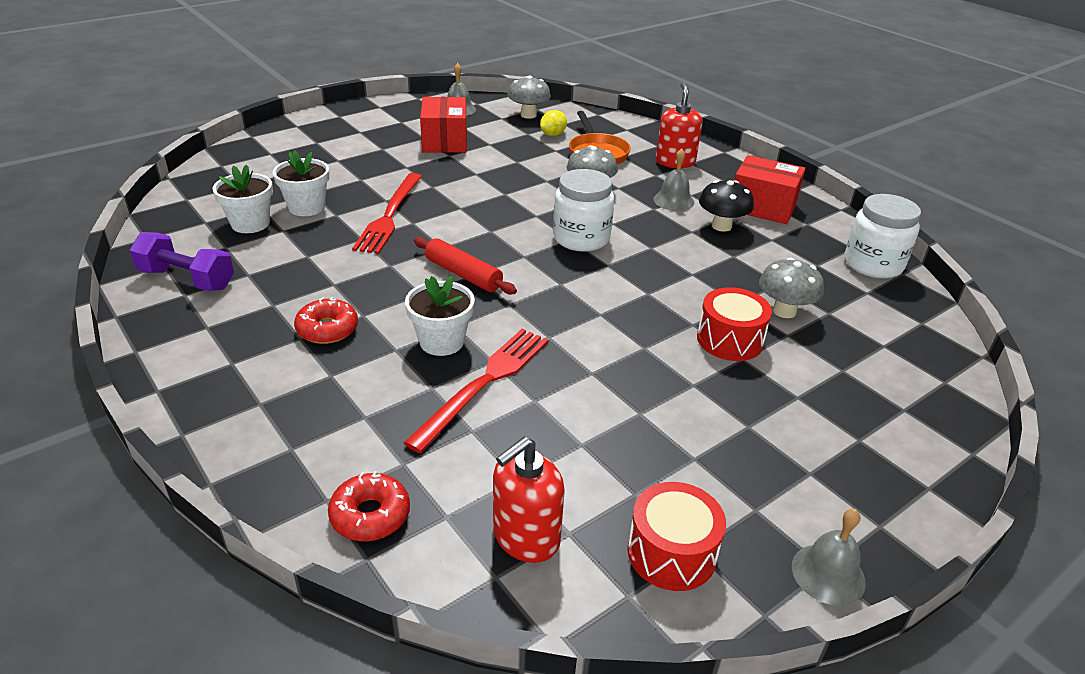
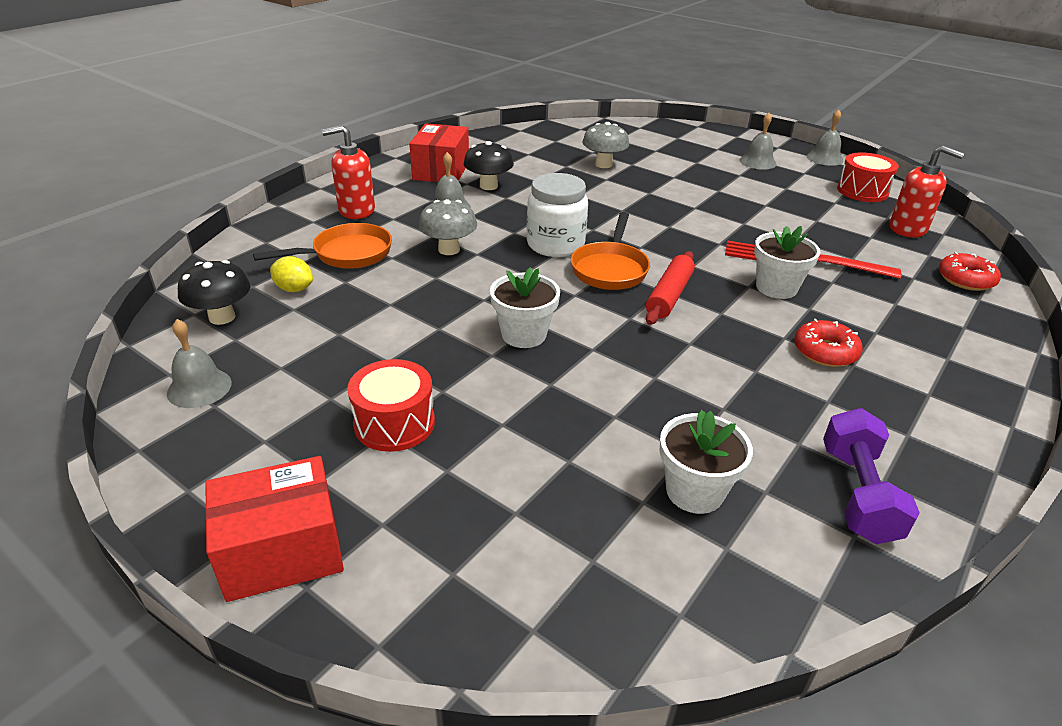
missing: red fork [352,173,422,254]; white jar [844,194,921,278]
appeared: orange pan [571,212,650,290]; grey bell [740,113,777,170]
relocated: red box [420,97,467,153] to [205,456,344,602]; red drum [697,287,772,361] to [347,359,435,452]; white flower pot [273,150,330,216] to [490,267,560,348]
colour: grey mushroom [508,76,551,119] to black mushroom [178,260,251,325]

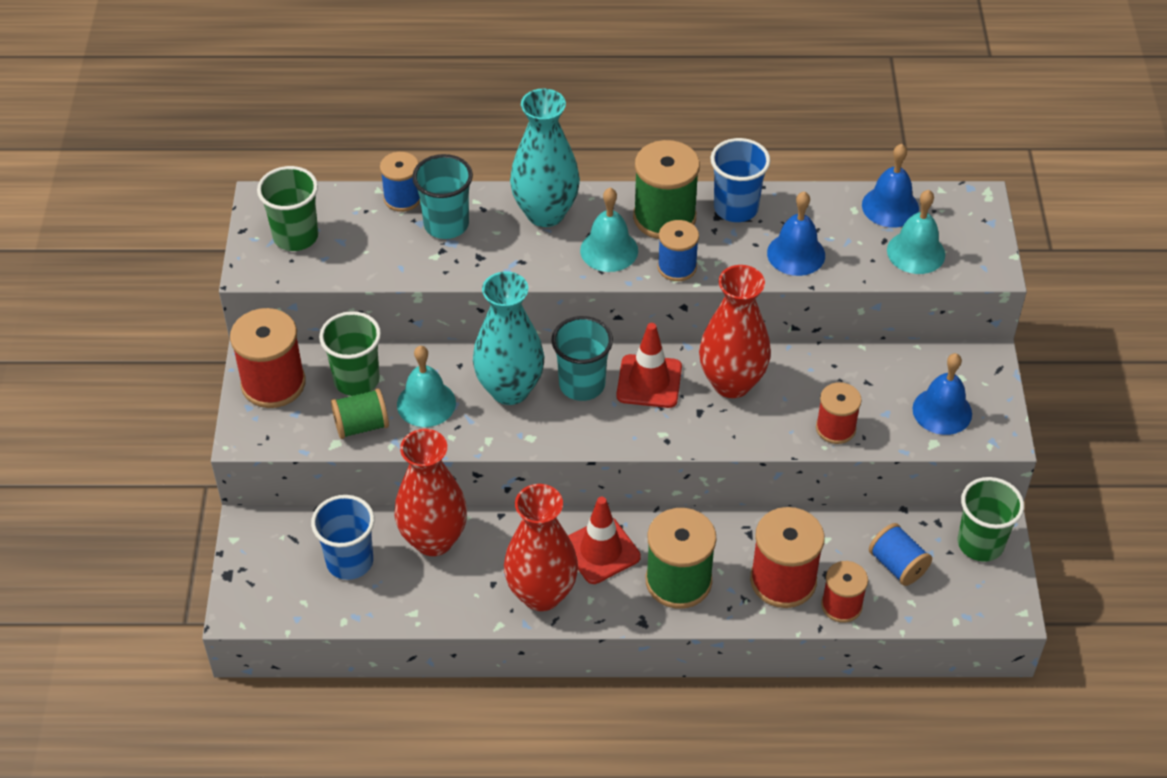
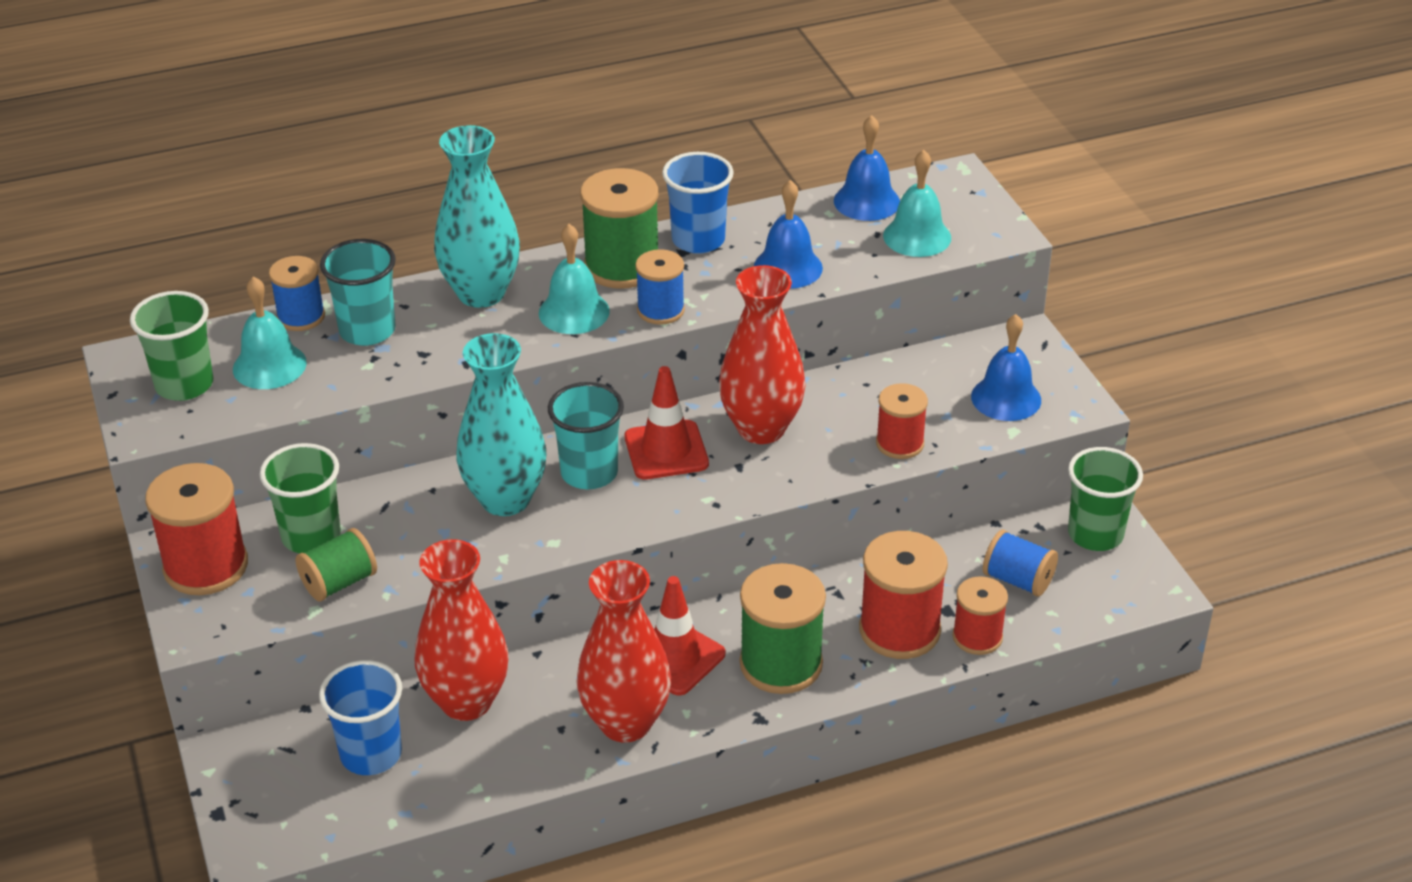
relocated: turquoise bell [397,346,456,427] to [233,276,307,389]

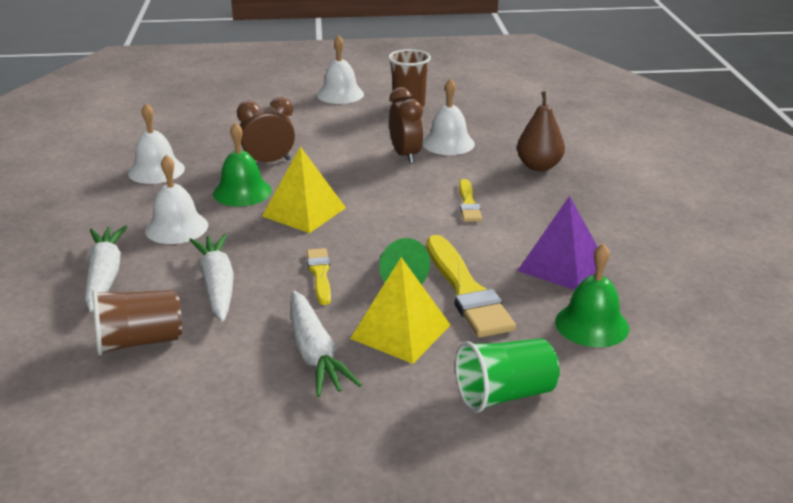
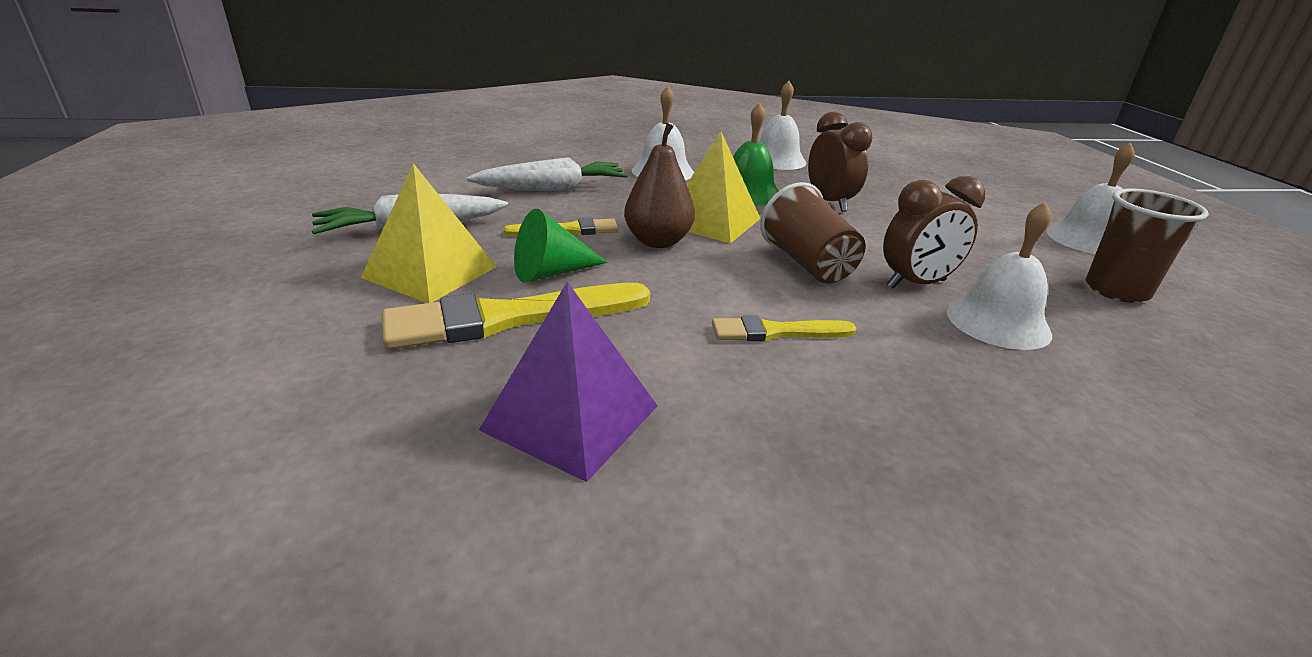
missing: white carrot [85,225,128,312]; green cup [455,338,560,413]; green bell [555,243,629,347]
relocated: brown pear [517,91,565,171] to [624,123,695,248]; brown cup [92,290,182,356] to [760,182,865,284]

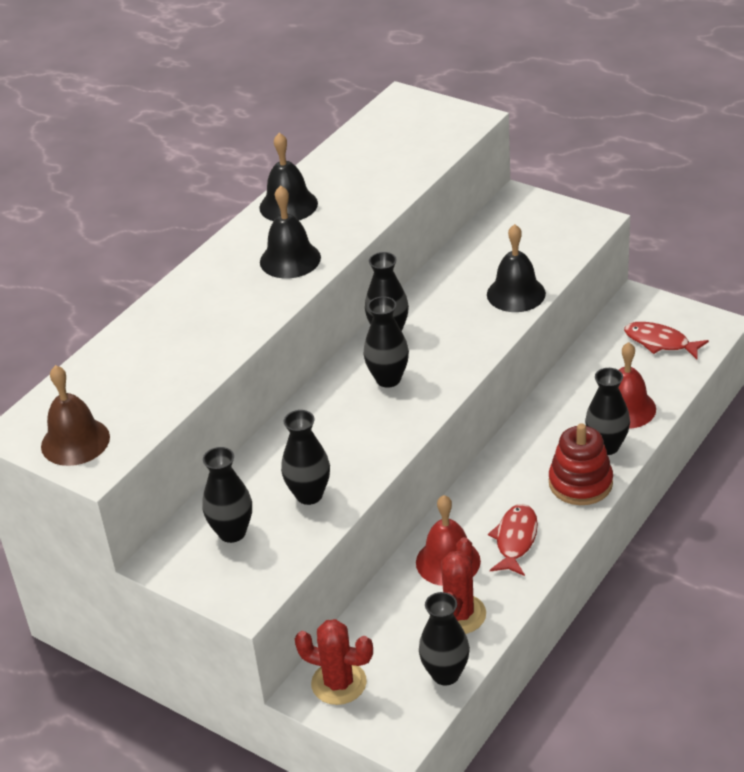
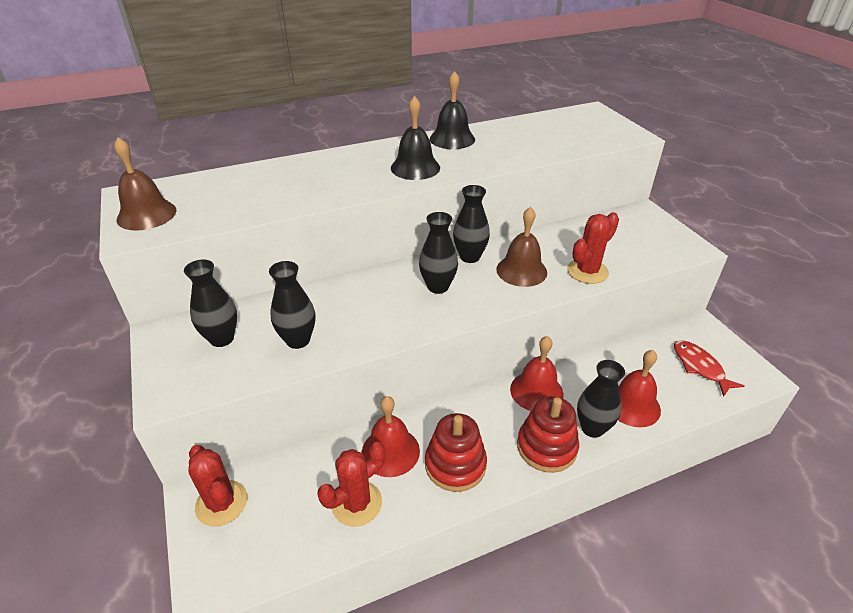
missing: black vase [419,592,470,685]
appeared: brown bell [496,207,547,287]; red bell [510,336,563,411]
exchanged: red fish [488,504,538,576] to red stacking toy [425,413,487,492]; black bell [487,224,546,312] to red cactus [567,212,619,284]

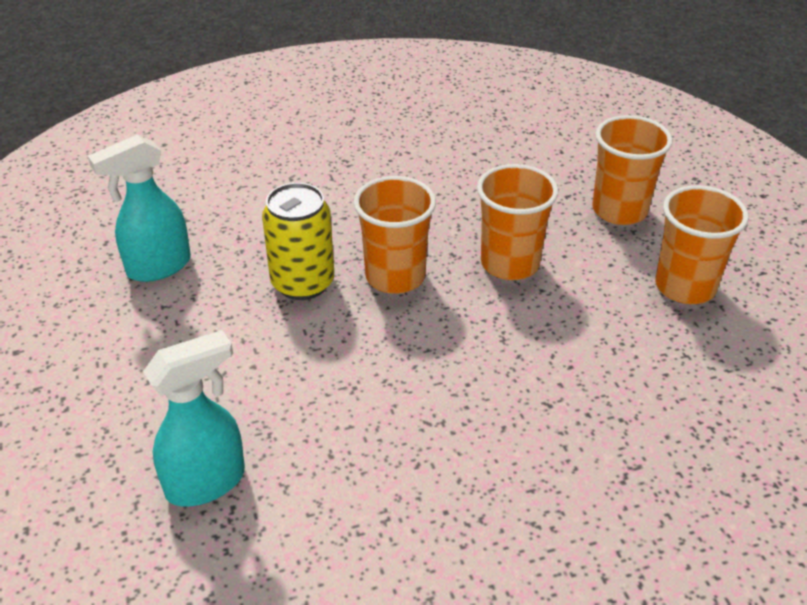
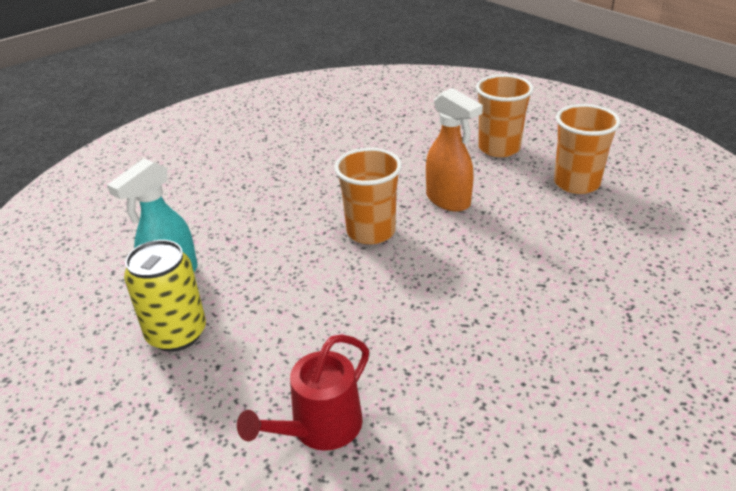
relocated: yellow can [262,183,334,300] to [124,240,206,352]
exchanged: turquoise spray bottle [143,330,245,506] to red watering can [237,335,369,451]; orange cup [477,164,558,280] to orange spray bottle [426,88,483,212]

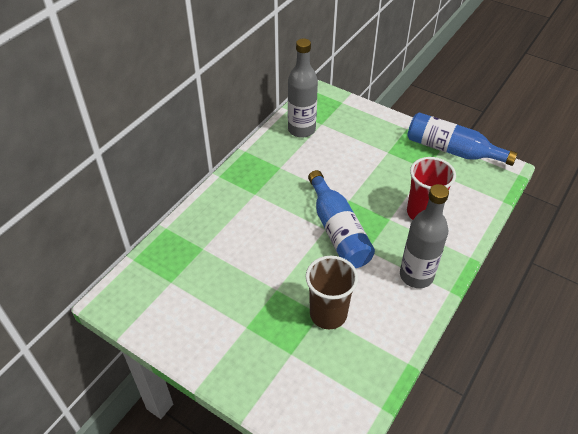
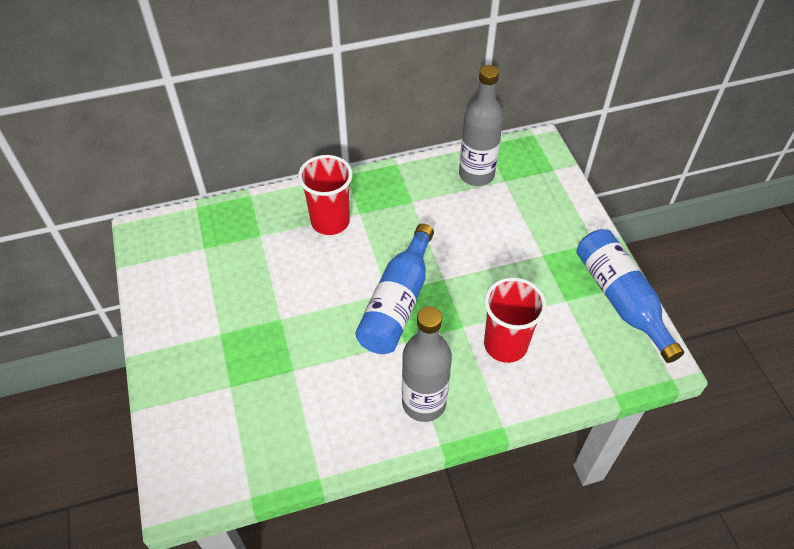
missing: brown cup [306,256,358,330]
appeared: red cup [298,155,353,235]

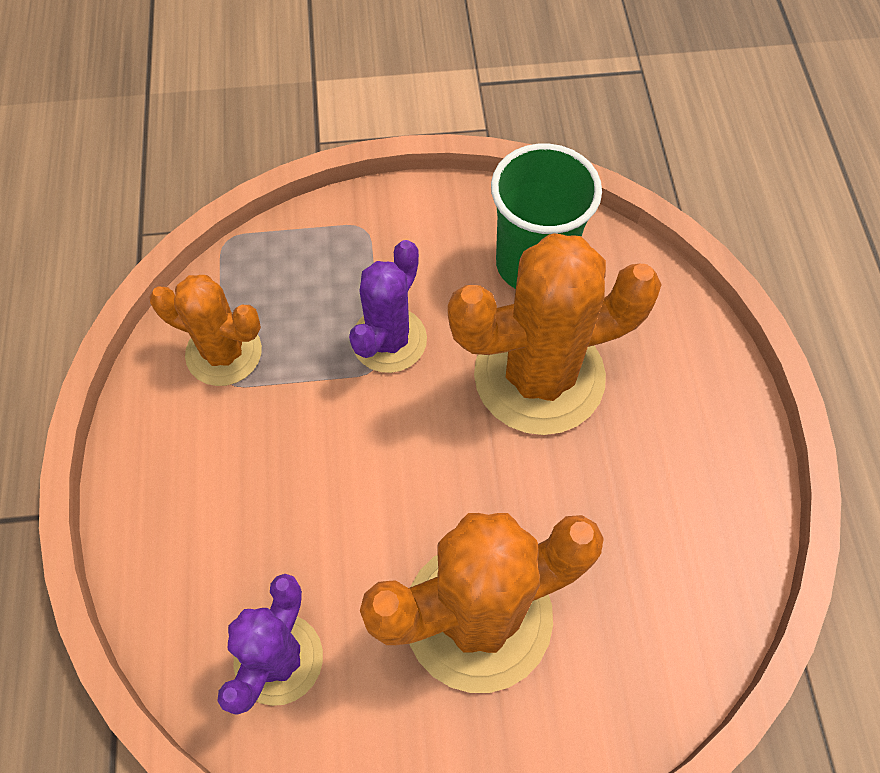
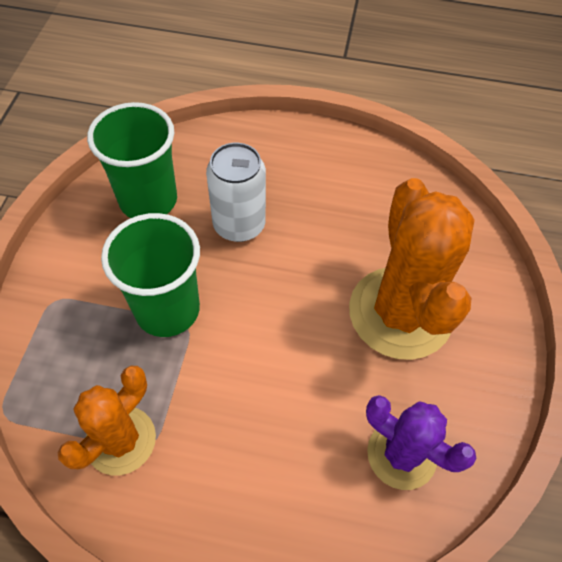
exchanged: purple cactus [349,240,427,373] to green cup [101,213,200,337]; orange cactus [448,233,662,435] to white can [206,143,266,242]

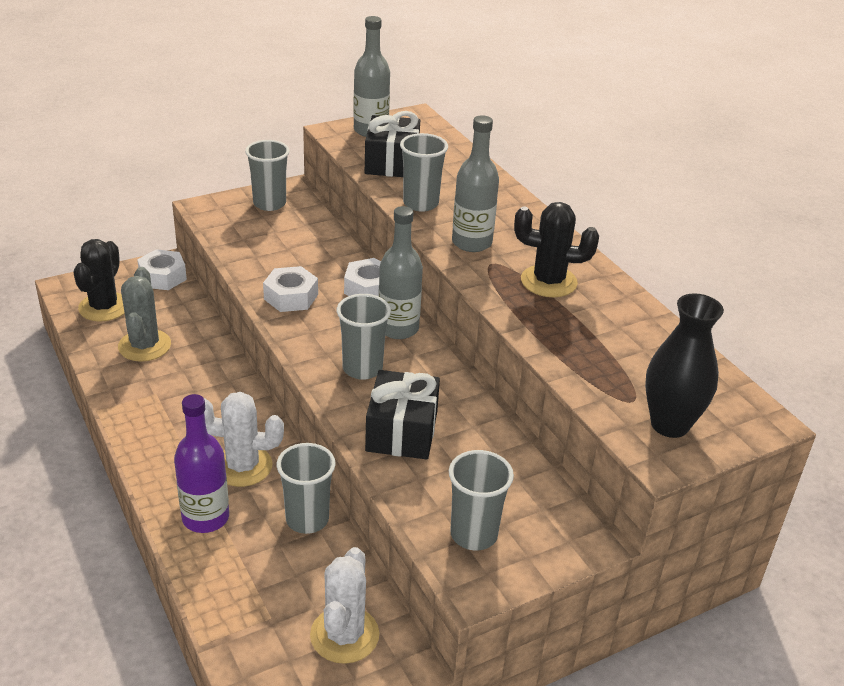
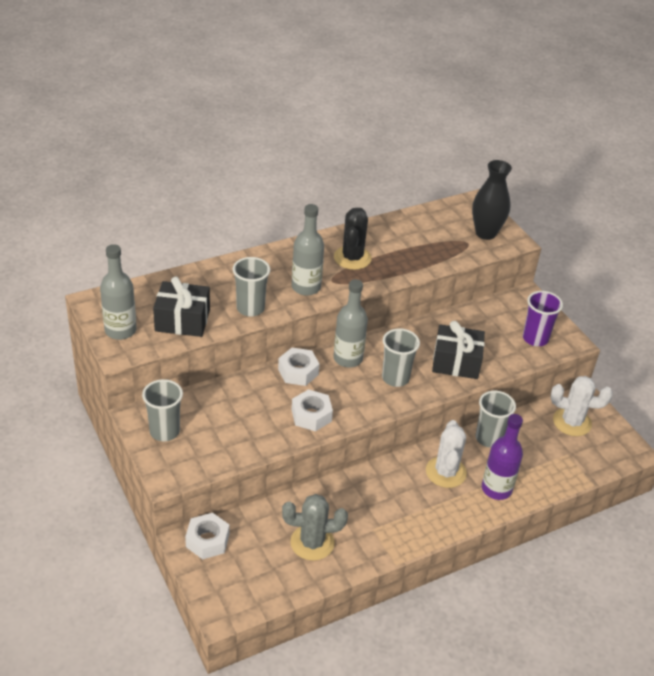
missing: black cactus [73,239,125,322]
colour: grey cup [449,450,514,550] to purple cup [523,291,563,346]

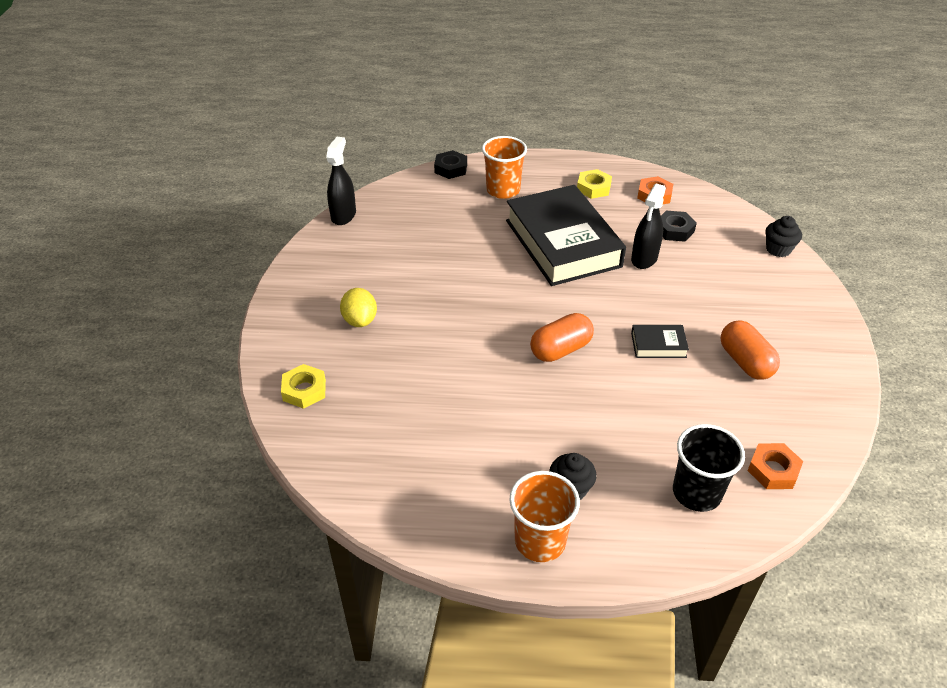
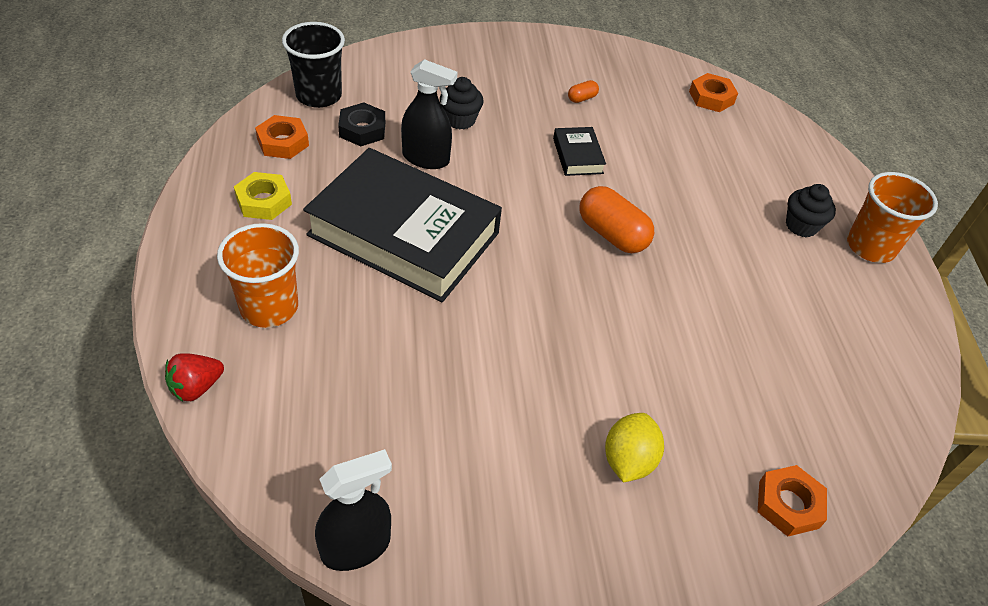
relocated: black cup [673,424,745,512] to [282,22,345,108]; black cupcake [765,216,802,257] to [440,77,484,129]
exchanged: black nut [434,150,467,179] to red strawberry [165,353,224,402]
colour: yellow nut [281,364,326,409] to orange nut [758,465,827,537]
spun: black book [506,185,626,286] = [303,148,502,302] 60 degrees clockwise; black spray bottle [326,137,356,225] = [315,449,392,571] 150 degrees clockwise; yellow lemon [340,288,377,327] = [605,413,664,483] 45 degrees counterclockwise
size: orange capsule [721,320,780,380] = [568,80,599,103] x0.47

